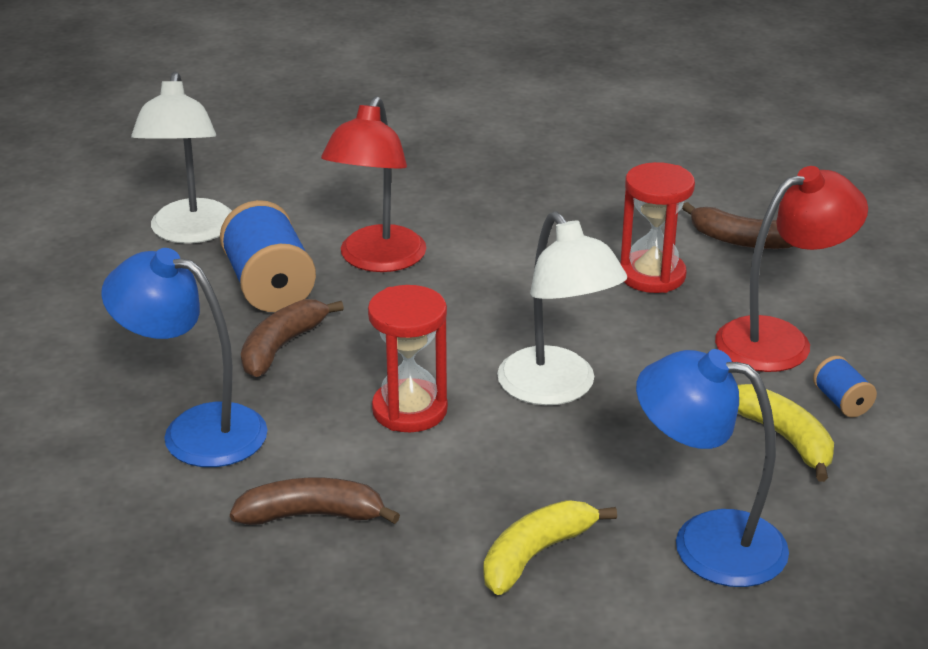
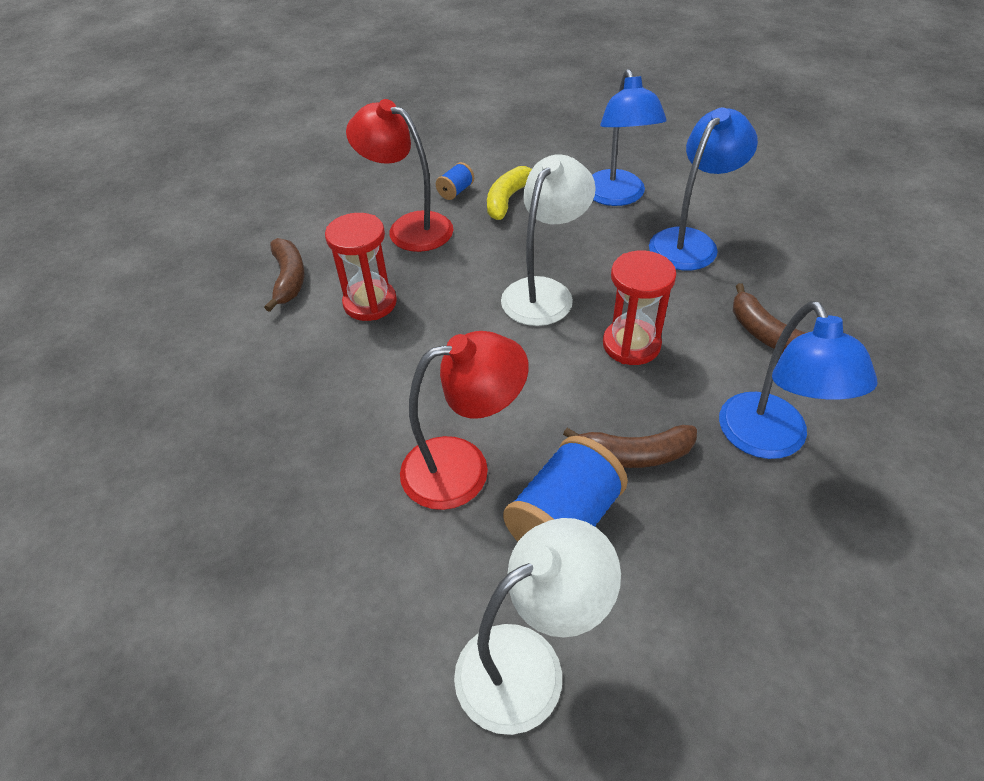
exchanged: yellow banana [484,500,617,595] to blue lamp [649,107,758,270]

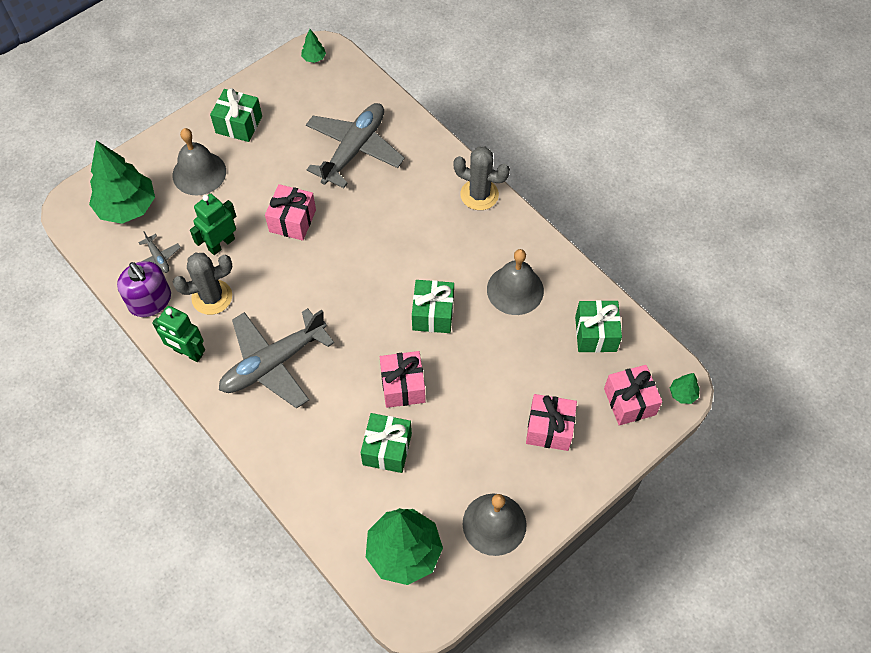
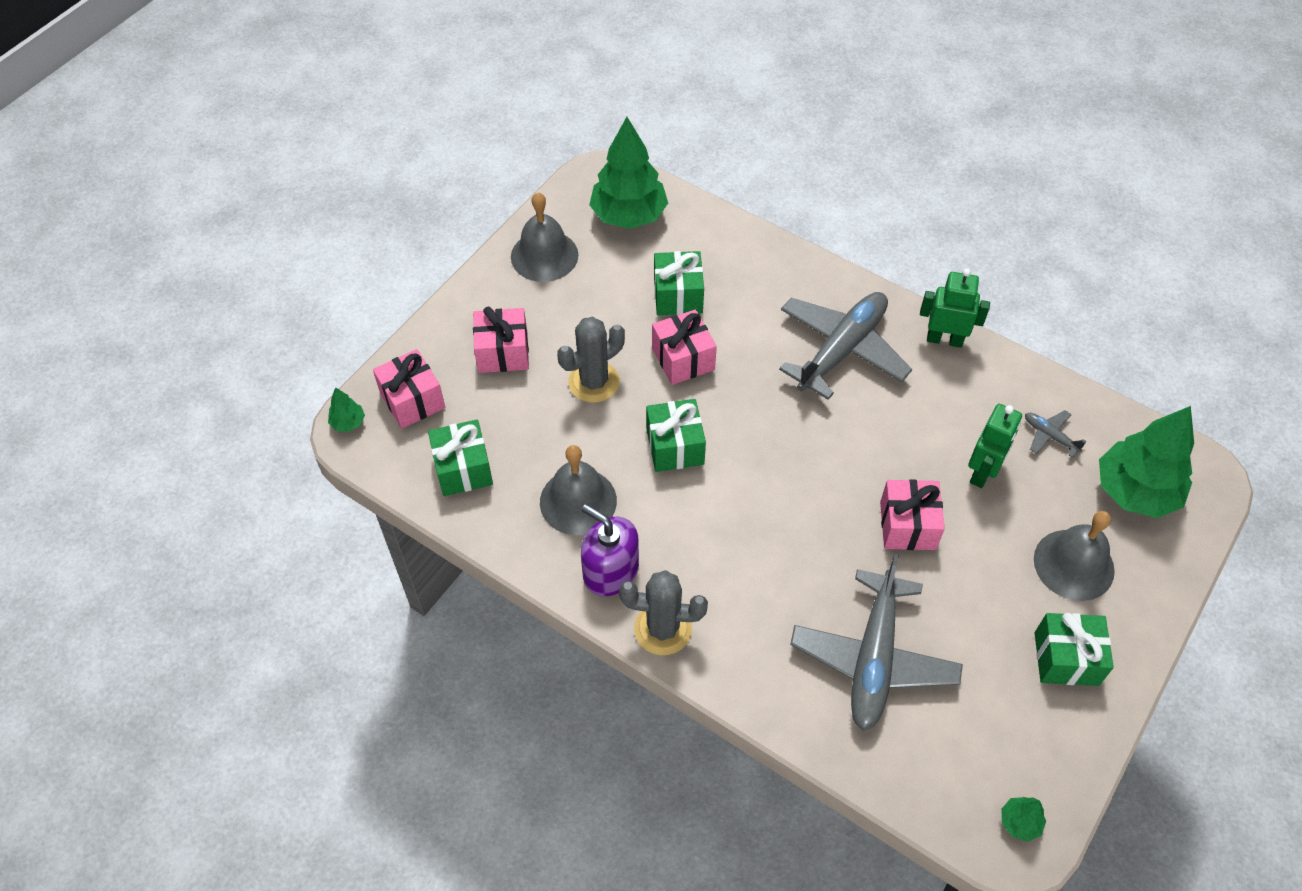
relocated: grey cactus [173,253,233,315] to [557,317,625,403]; purple soap dispenser [117,261,171,317] to [581,504,639,596]

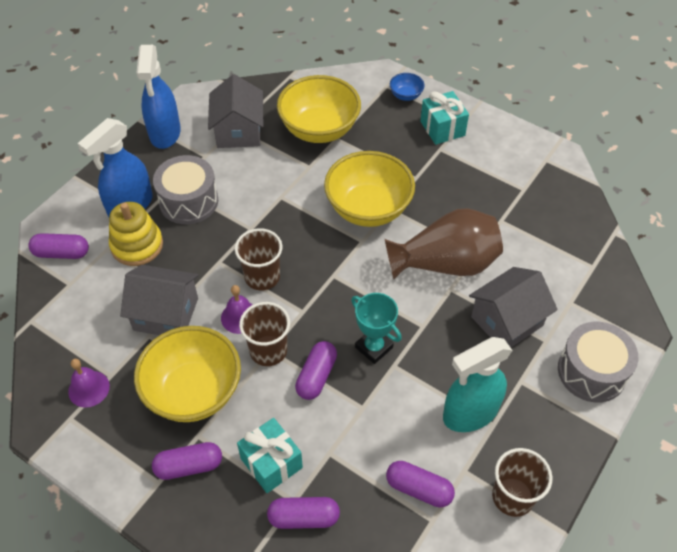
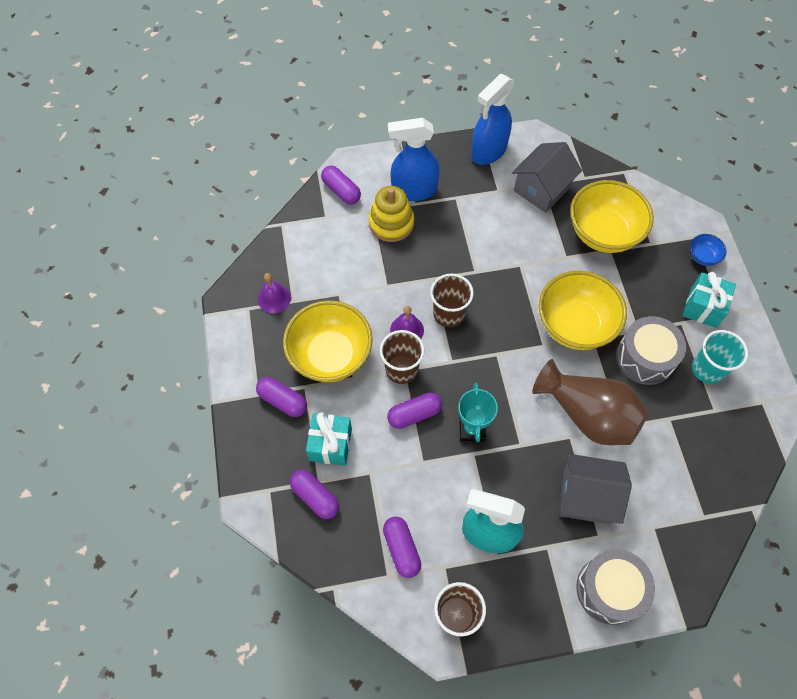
missing: grey house [120,265,199,335]
appeared: turquoise cup [692,330,748,384]
relocated: grey drum [153,155,218,224] to [616,316,686,385]

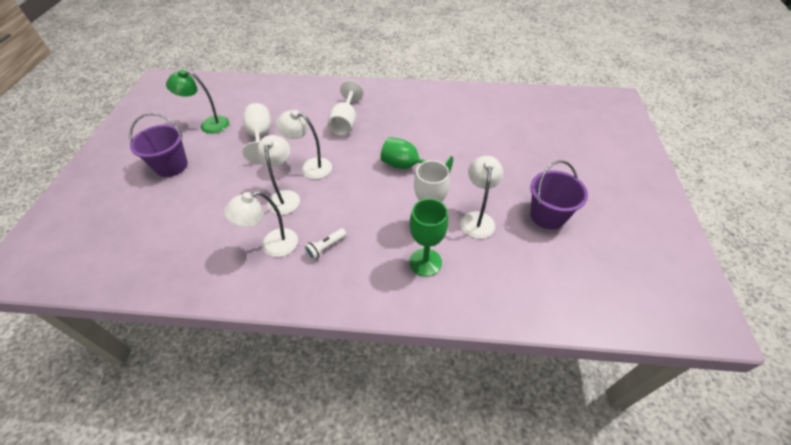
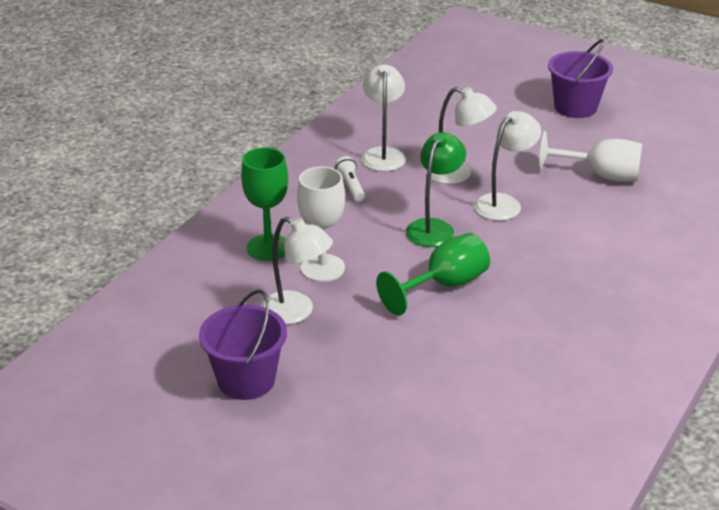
missing: white goblet [328,80,364,136]
relocated: green lamp [166,69,229,134] to [406,132,466,247]

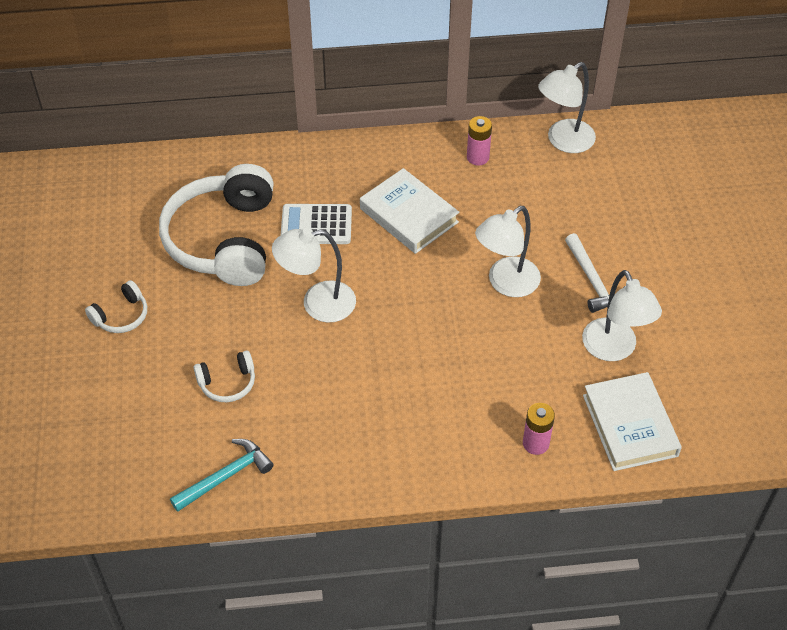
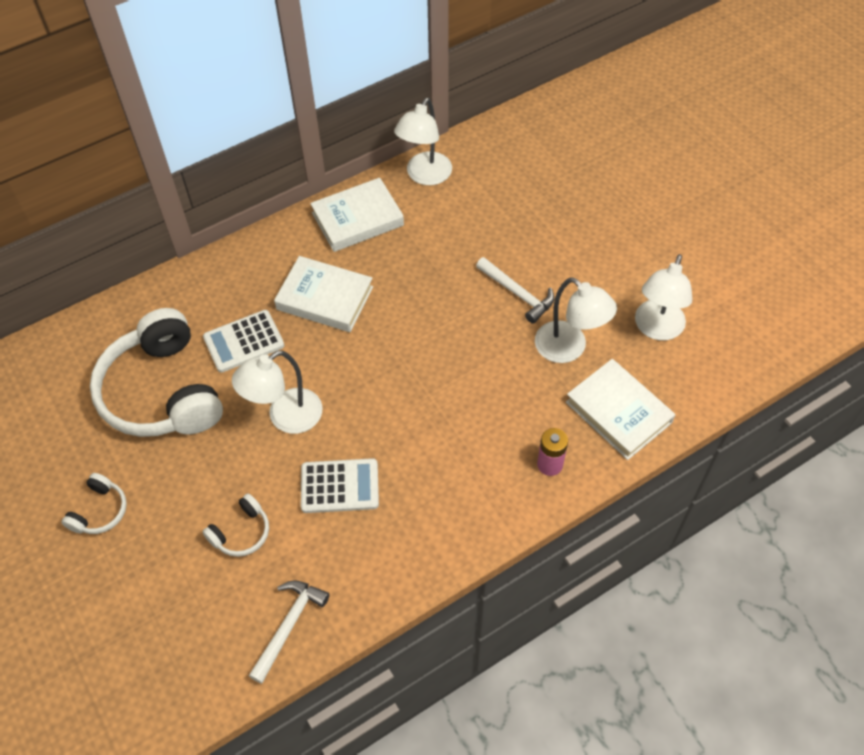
appeared: white calculator [301,458,379,513]
relocated: white lamp [475,206,541,297] to [635,254,692,340]
exchanged: pink battery [467,116,492,165] to white book [310,178,404,252]
colour: turquoise hammer [170,439,274,512] to white hammer [249,580,330,684]

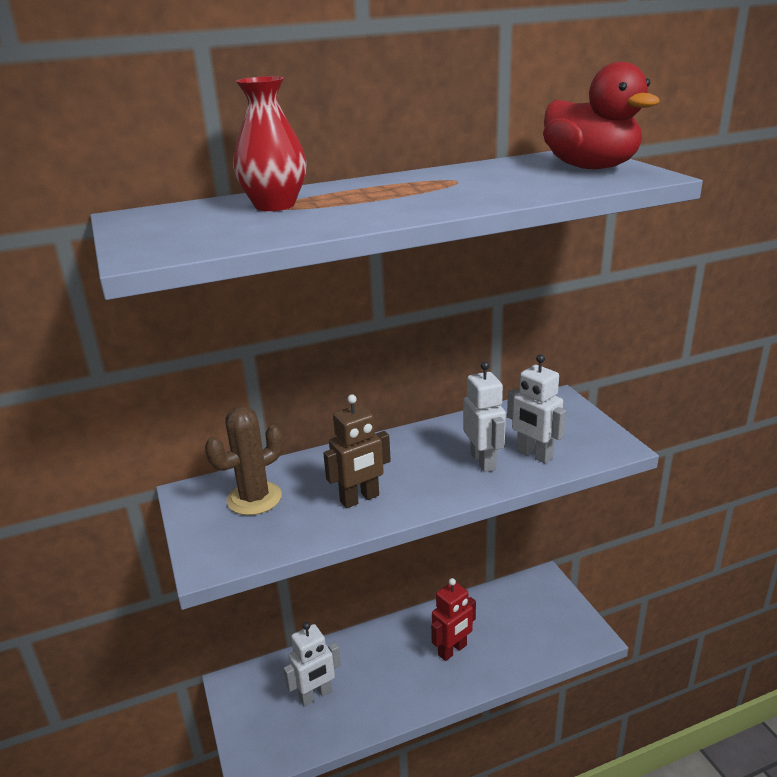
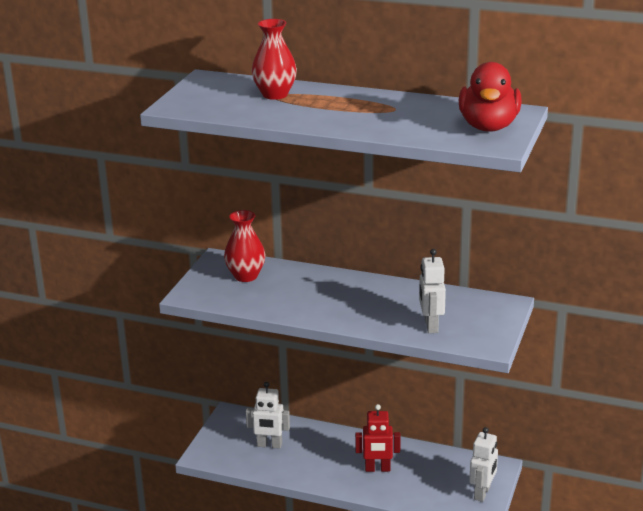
missing: brown robot [323,394,391,508]
relocated: white robot [463,361,506,472] to [469,427,498,502]
exchanged: brown cactus [205,406,283,515] to red vase [224,210,265,282]

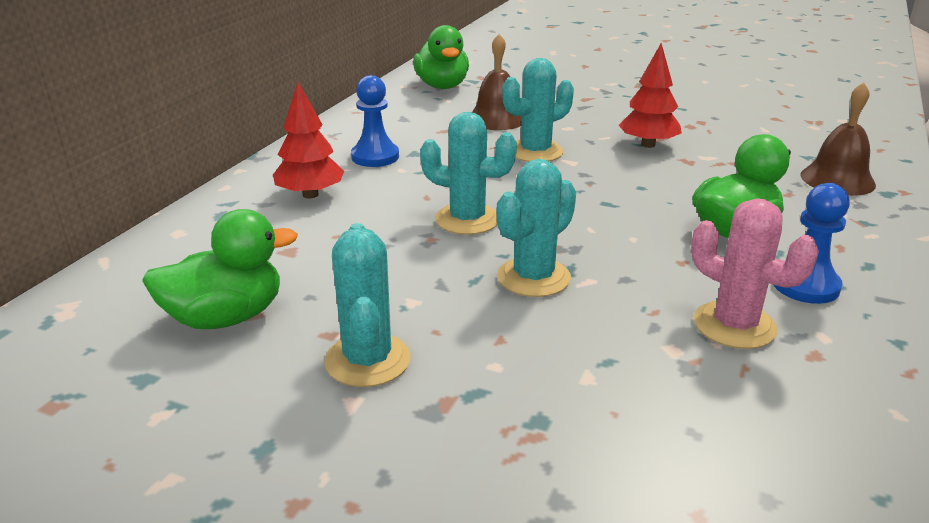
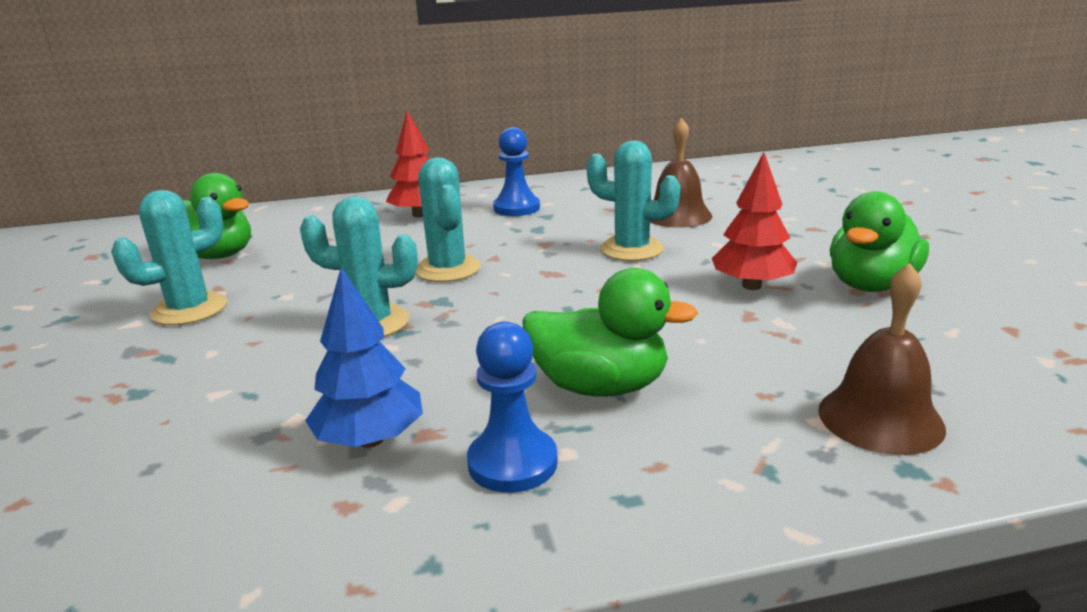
relocated: green duck [413,25,469,89] to [830,191,929,292]
exchanged: pink cactus [691,198,819,349] to blue tree [305,267,423,448]

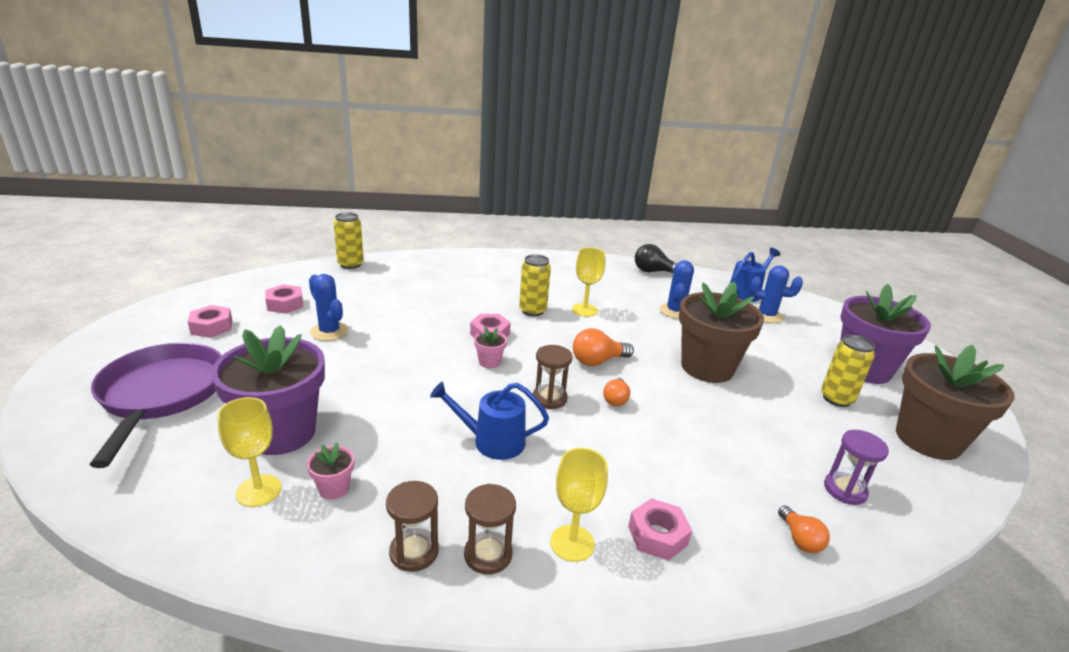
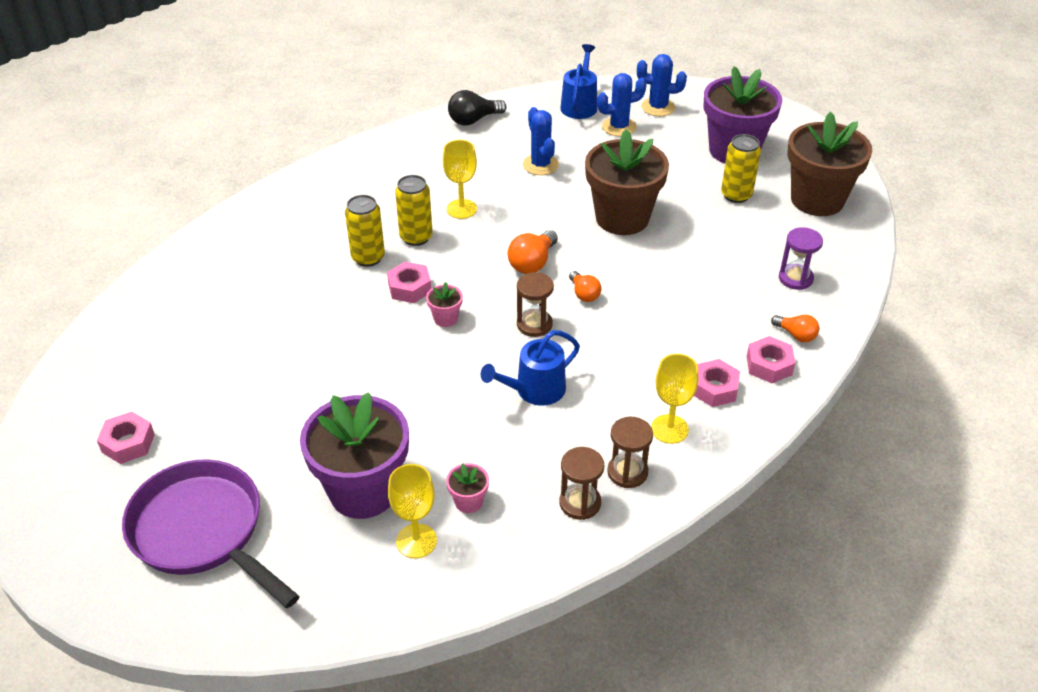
relocated: yellow can [334,212,364,269] to [345,195,385,267]; blue cactus [309,274,349,341] to [637,54,687,116]; pink nut [265,284,303,314] to [747,336,795,383]

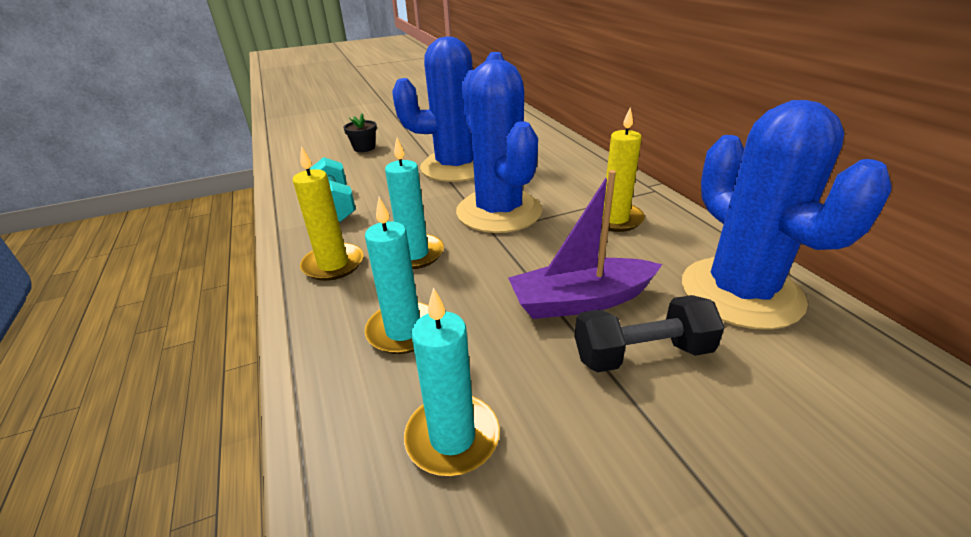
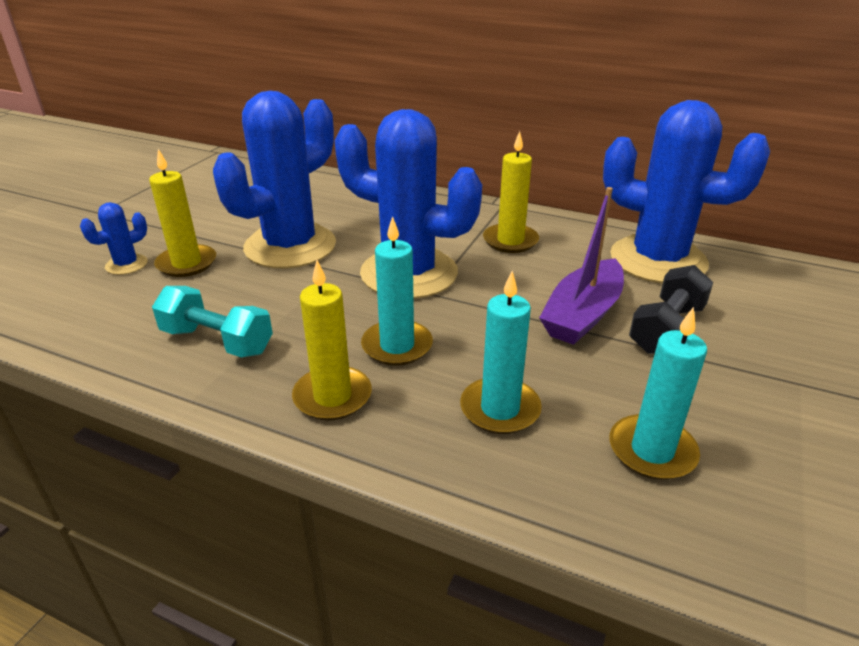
appeared: yellow candle [149,149,216,277]
exchanged: black flower pot [343,114,377,152] to blue cactus [80,202,148,275]

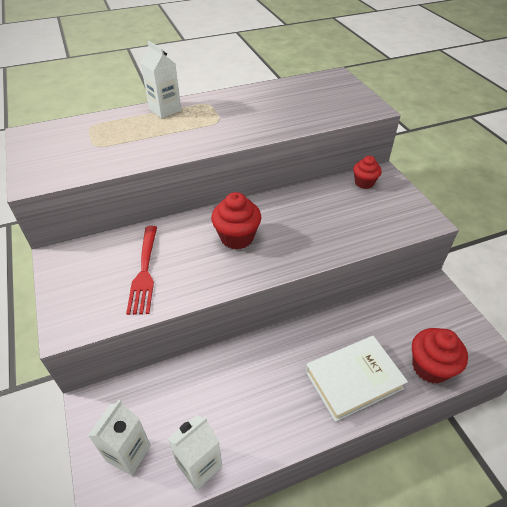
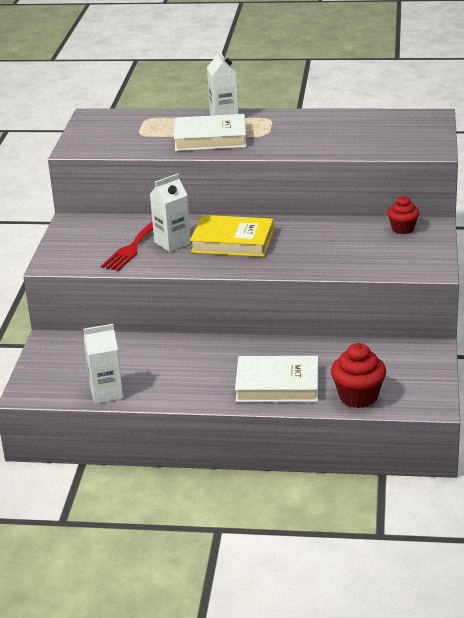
appeared: white book [174,114,247,151]
relocated: white carton [88,400,151,476] to [150,174,191,252]
exchanged: red cupcake [211,192,261,250] to yellow book [190,215,274,257]

